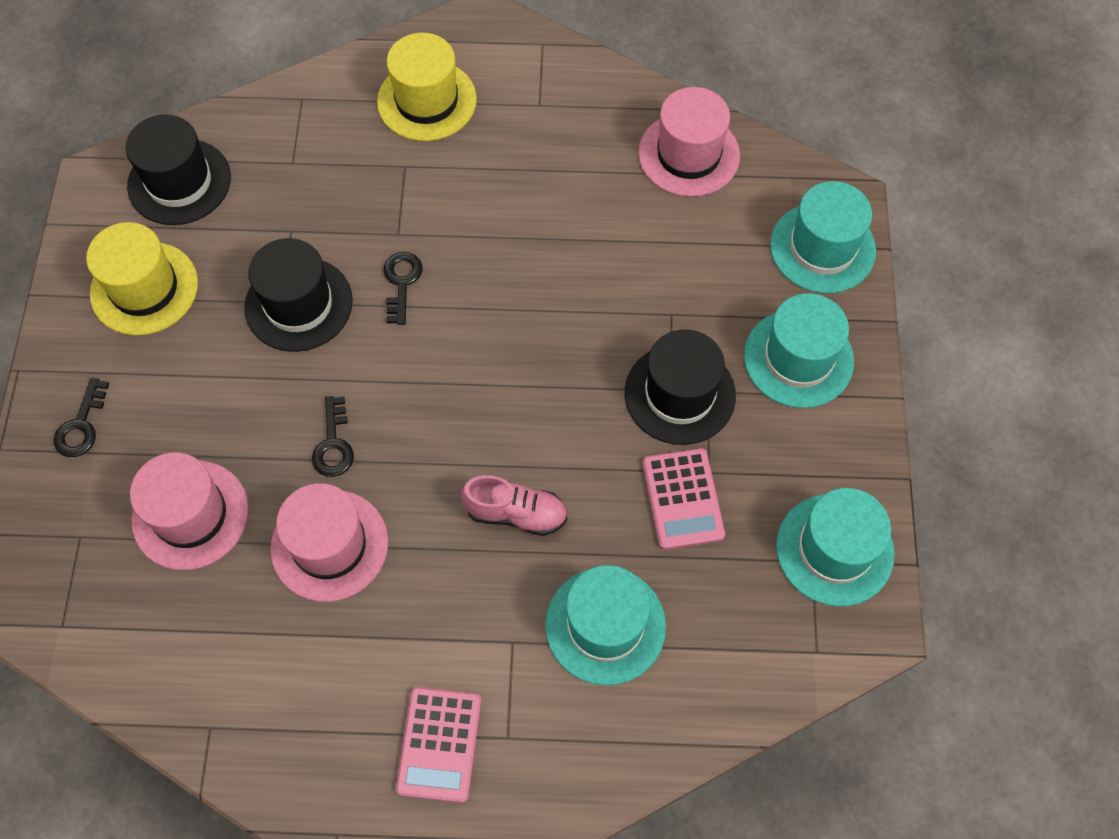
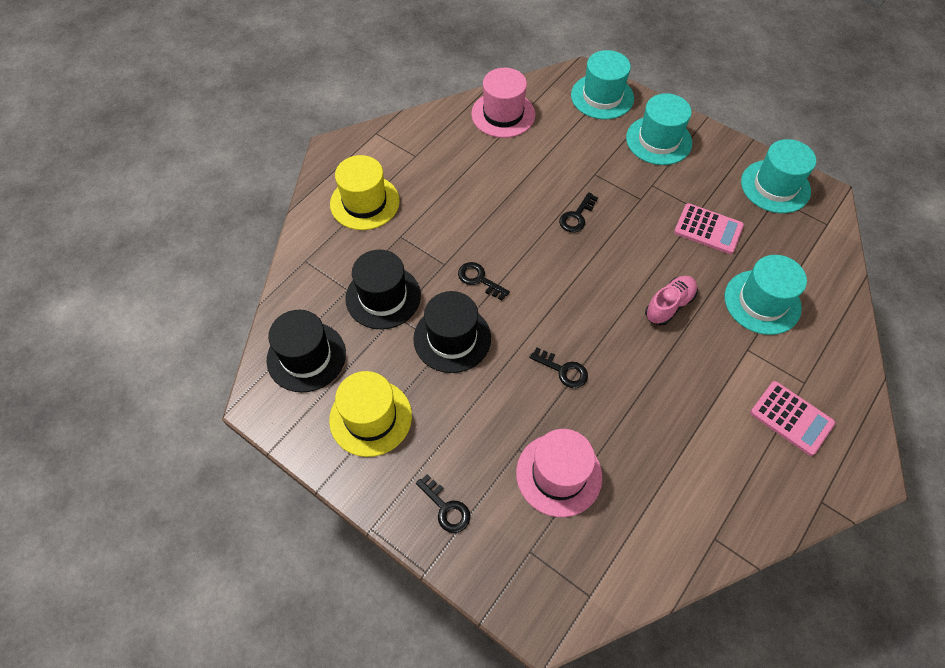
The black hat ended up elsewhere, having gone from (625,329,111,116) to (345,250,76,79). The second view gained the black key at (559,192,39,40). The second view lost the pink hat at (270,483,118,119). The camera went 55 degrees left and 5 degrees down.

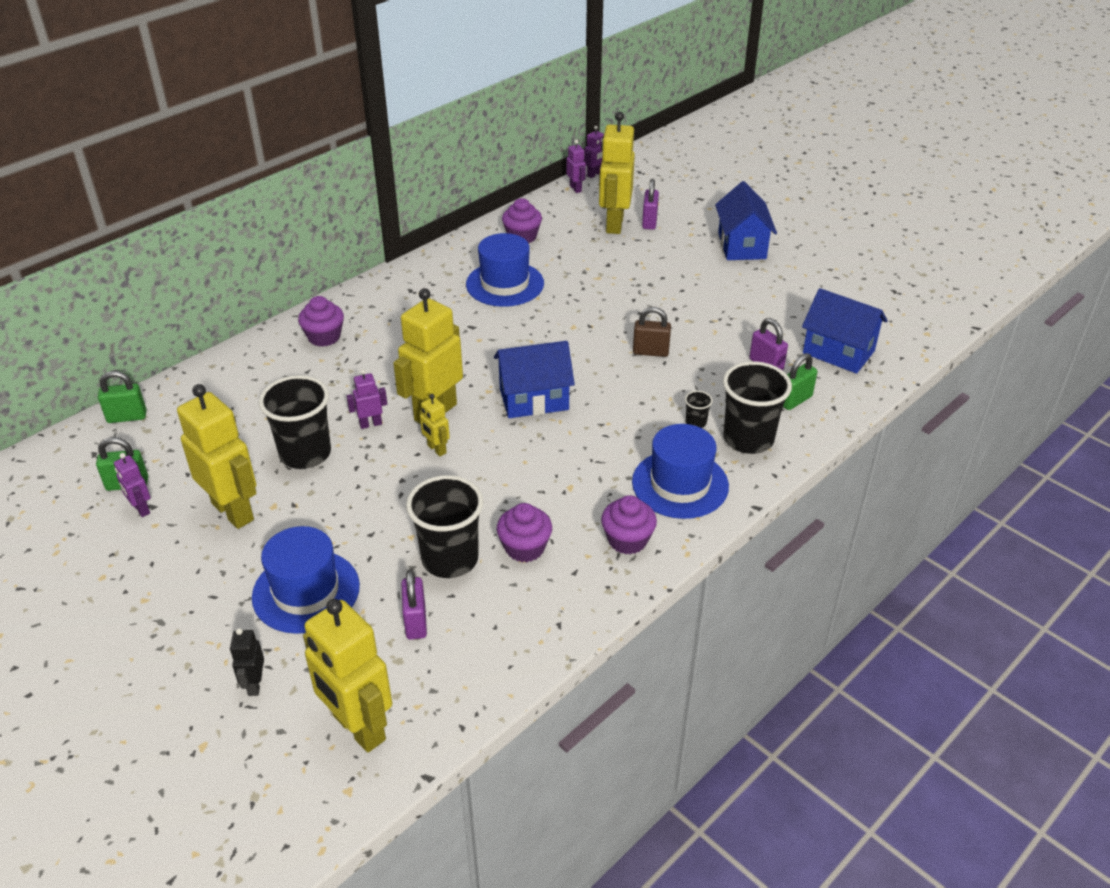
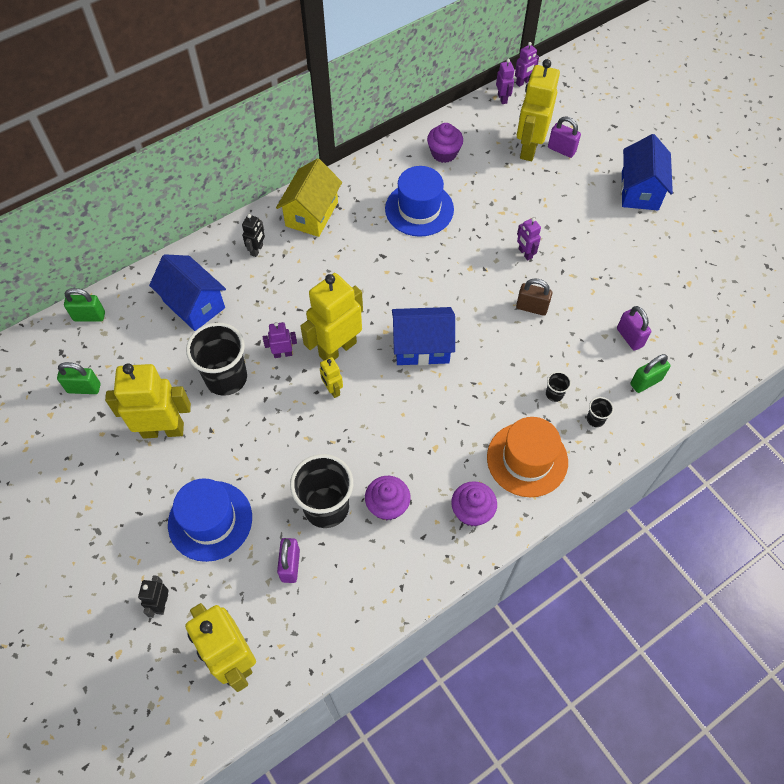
The yellow robot at (177,384,79,145) ended up facing another way, 60 degrees counterclockwise from before. The blue house ended up elsewhere, having gone from (802,288,86,86) to (149,254,77,77). Where the purple cupcake stood at (298,296,46,51), the black robot came to stand at (242,214,23,43). The second view gained the yellow house at (276,158,66,79). What was the blue hat at (632,424,97,95) turned into the orange hat at (487,417,81,80). The purple robot ended up elsewhere, having gone from (114,453,36,64) to (517,218,24,42). The purple padlock at (642,179,17,51) ended up facing another way, 75 degrees counterclockwise from before. The size of the black cup at (723,361,69,93) changed by a factor of 0.42. The camera went 10 degrees right and 20 degrees up.

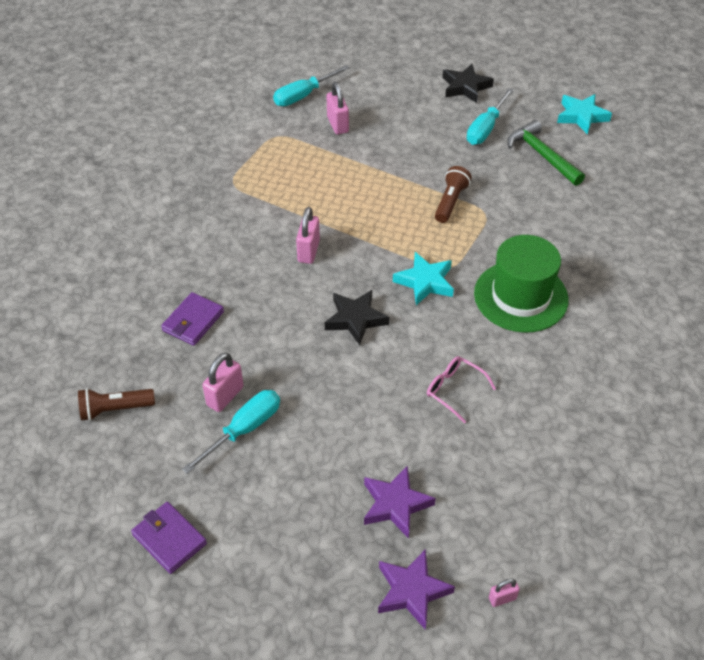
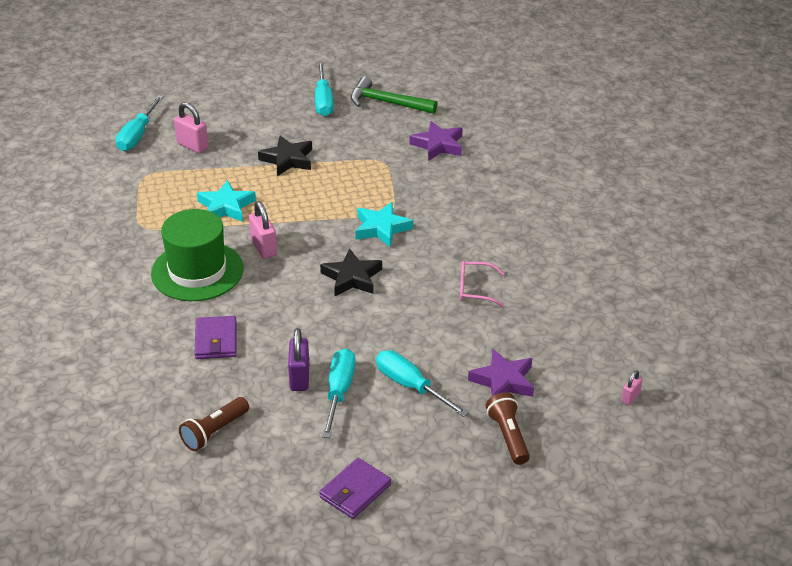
The green hat ended up elsewhere, having gone from (474,235,95,98) to (151,209,92,92). The turquoise star ended up elsewhere, having gone from (557,94,55,41) to (197,180,59,42). The black star ended up elsewhere, having gone from (443,64,51,39) to (258,136,54,40). What was the pink padlock at (202,353,42,59) turned into the purple padlock at (288,328,21,63). The purple wallet at (131,502,76,72) ended up facing another way, 60 degrees counterclockwise from before. The second view gained the turquoise screwdriver at (376,350,93,67). The purple star ended up elsewhere, having gone from (378,549,77,80) to (409,121,53,40). The brown flashlight ended up elsewhere, having gone from (435,166,37,57) to (486,392,44,73). The camera went 35 degrees left and 10 degrees down.

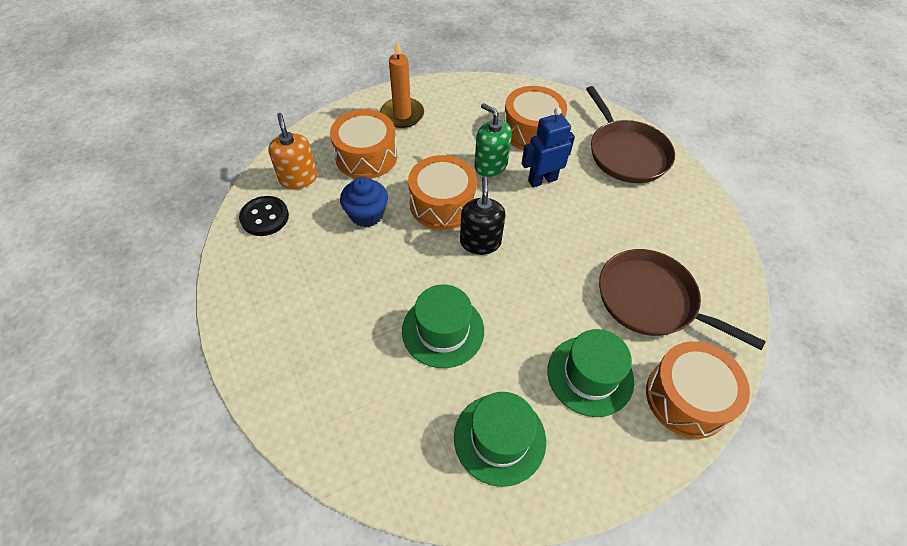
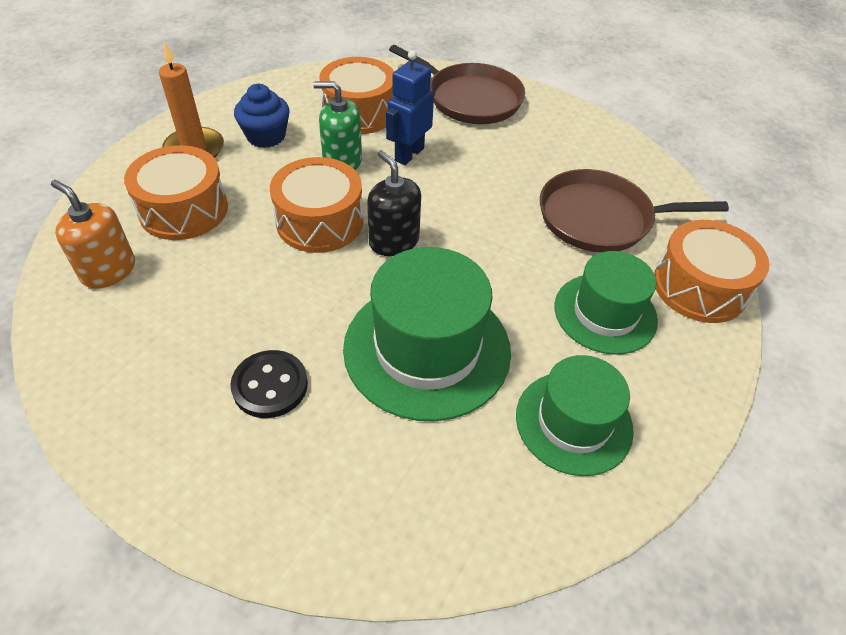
The black button ended up elsewhere, having gone from (239,196,50,40) to (230,350,78,68). The blue cupcake ended up elsewhere, having gone from (340,177,48,50) to (234,84,56,64). The size of the green hat at (402,284,82,84) changed by a factor of 1.54. The camera went 35 degrees left and 5 degrees down.

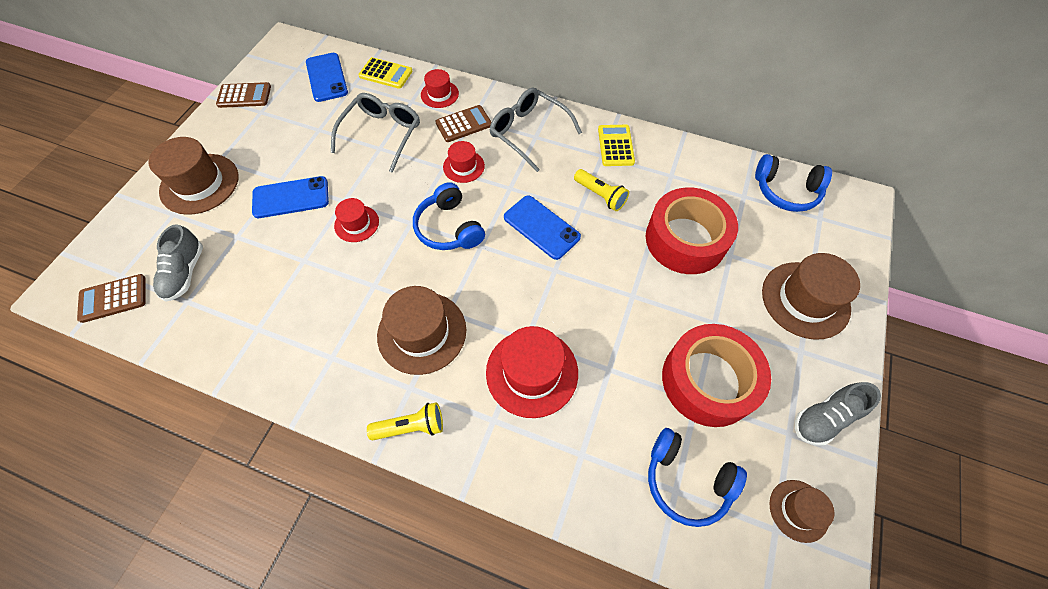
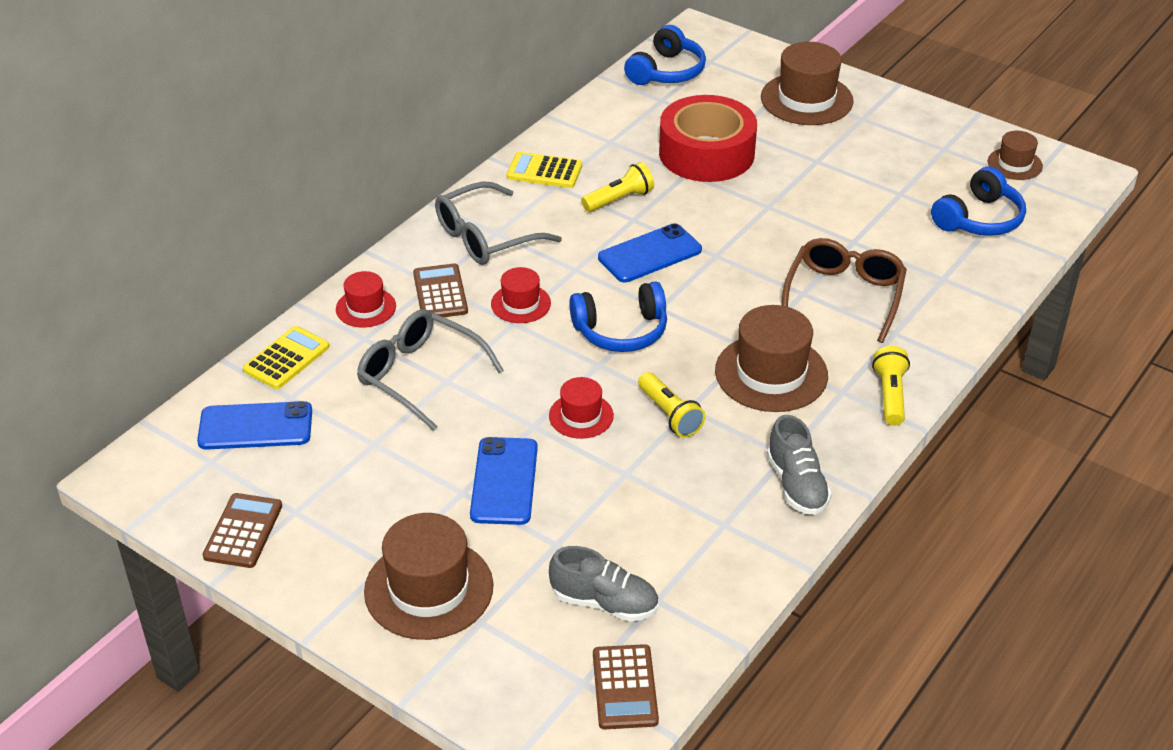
The second view gained the yellow flashlight at (638,372,68,66). The grey shoe ended up elsewhere, having gone from (795,382,86,64) to (767,415,65,100). Where the red hat stood at (486,326,92,92), the brown glasses came to stand at (781,238,126,105). The second view lost the red tape at (662,324,109,103). The camera went 75 degrees left and 20 degrees down.

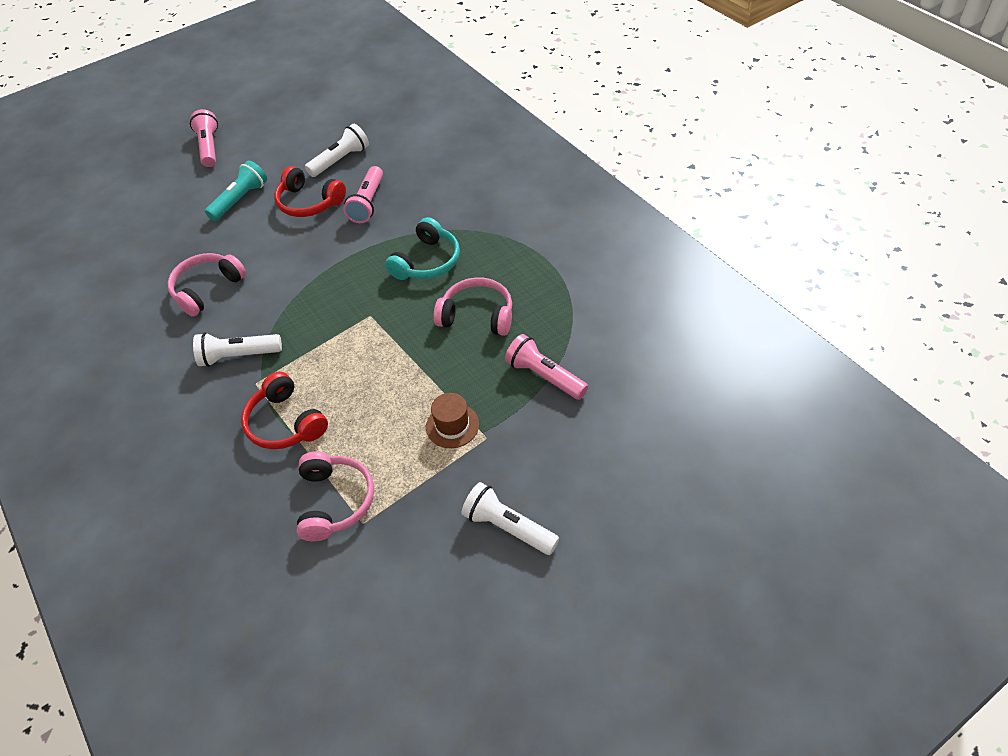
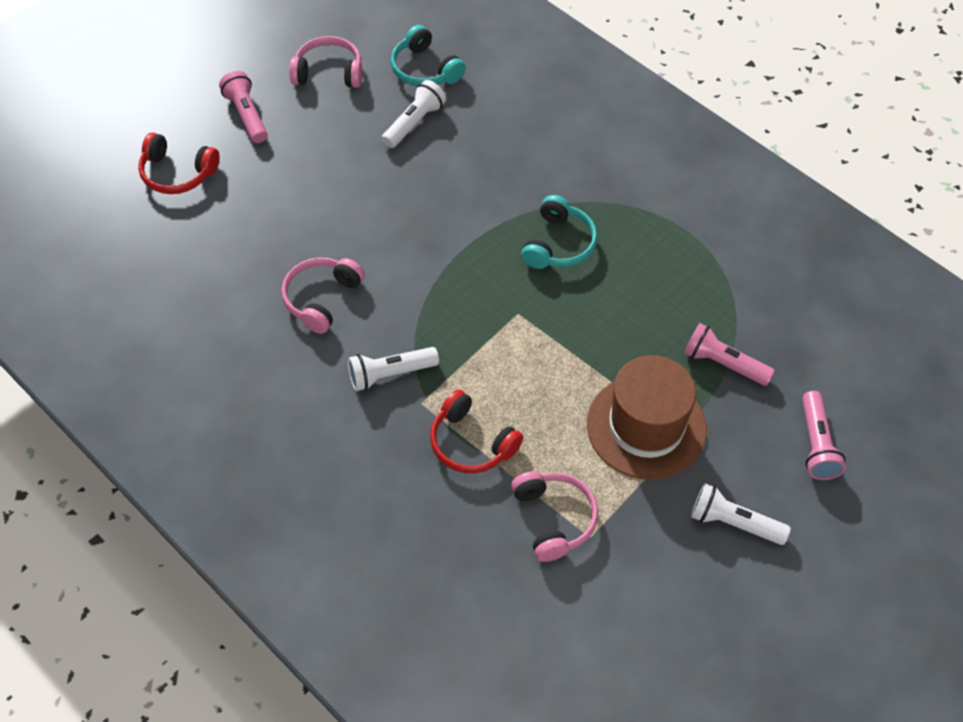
The red headphones ended up elsewhere, having gone from (274,166,72,51) to (138,132,82,62). The pink headphones ended up elsewhere, having gone from (434,277,78,59) to (289,36,73,52). The second view gained the turquoise headphones at (391,25,75,61). The size of the brown hat at (426,393,53,55) changed by a factor of 2.18. The pink flashlight ended up elsewhere, having gone from (343,166,40,57) to (802,391,44,89). The second view lost the turquoise flashlight at (205,160,62,61). The camera went 15 degrees left and 5 degrees up.

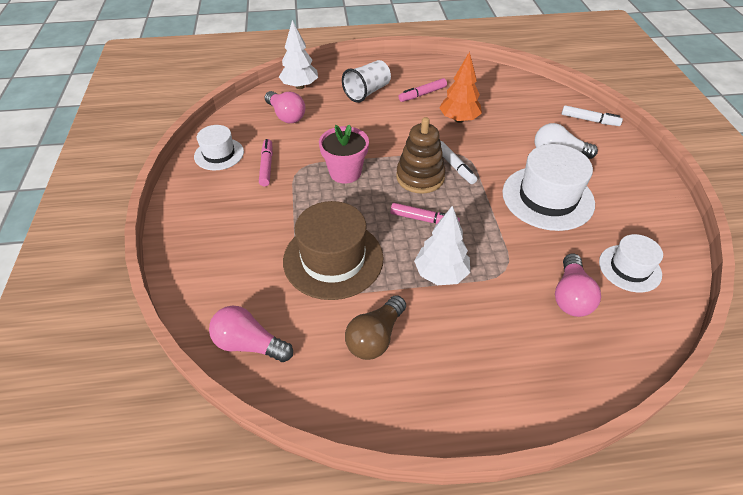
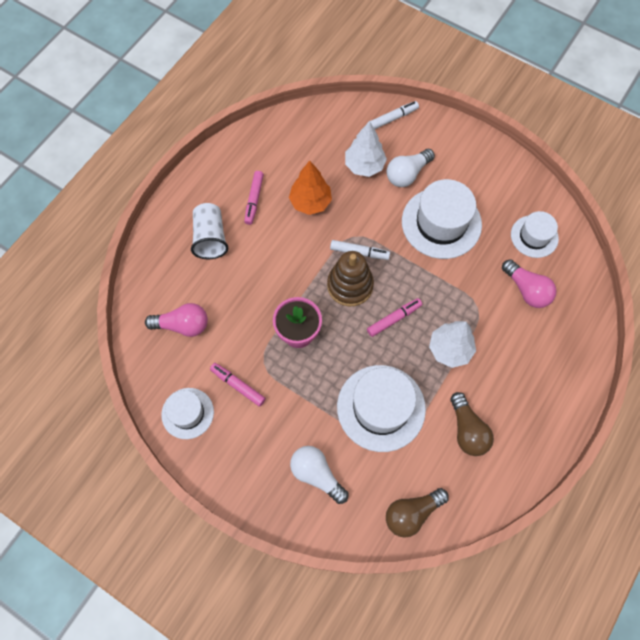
The second view gained the white light bulb at (290,446,59,58). What was the brown hat at (283,201,101,99) turned into the white hat at (337,365,89,87). The white tree ended up elsewhere, having gone from (279,20,39,69) to (345,121,42,56). What was the pink light bulb at (209,306,84,56) turned into the brown light bulb at (386,488,63,50). The camera went 50 degrees left and 20 degrees up.

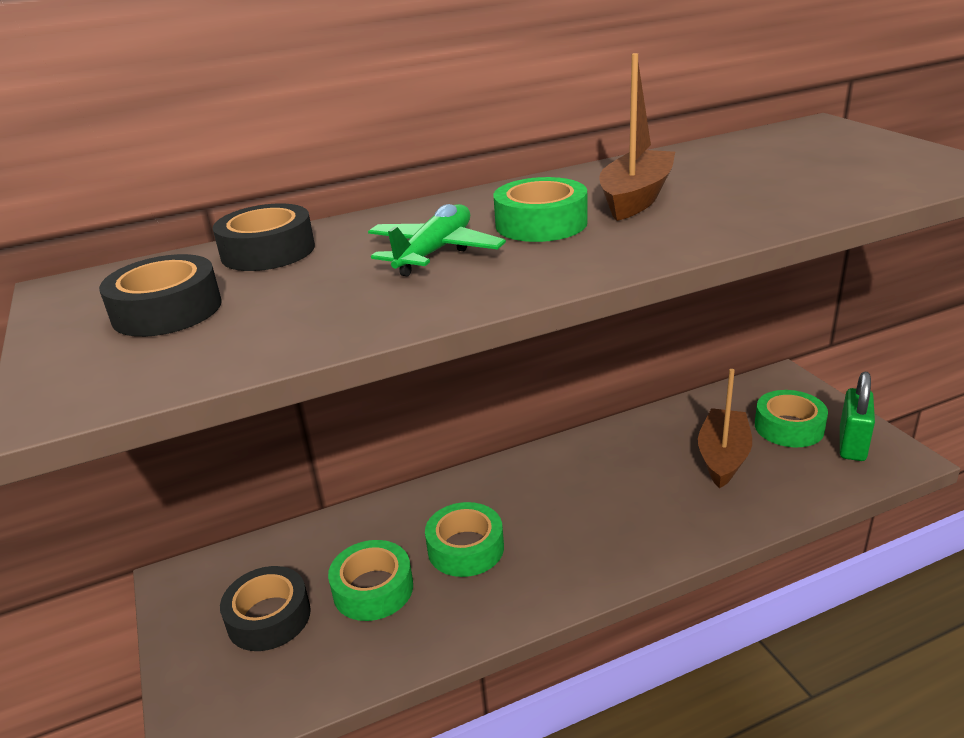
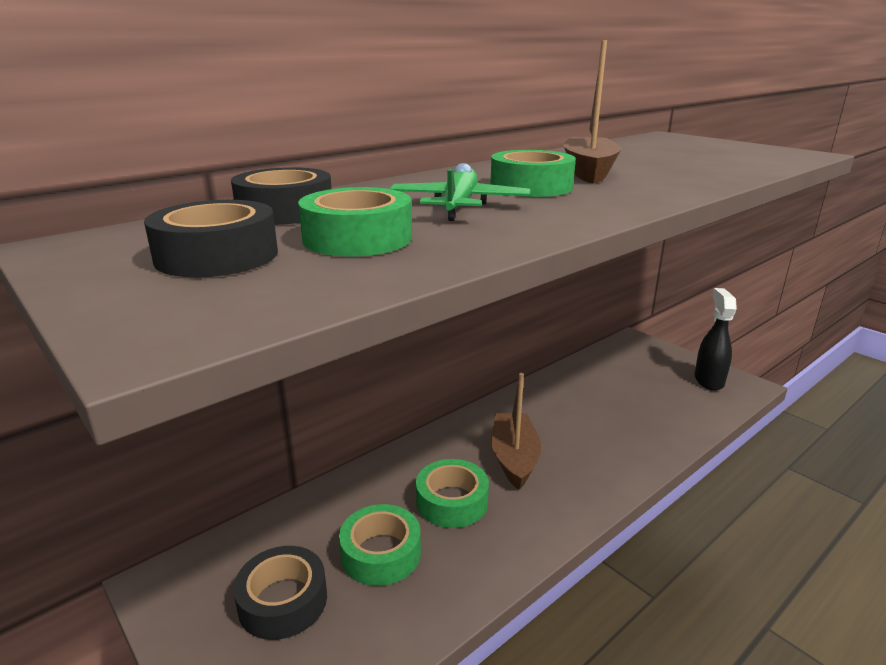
The green tape ended up elsewhere, having gone from (755,390,73,57) to (298,187,114,70). The brown boat ended up elsewhere, having gone from (698,369,54,120) to (491,373,50,117). Where the green padlock stood at (840,372,35,89), the black spray bottle came to stand at (694,288,43,103). The camera went 20 degrees left and 5 degrees down.

